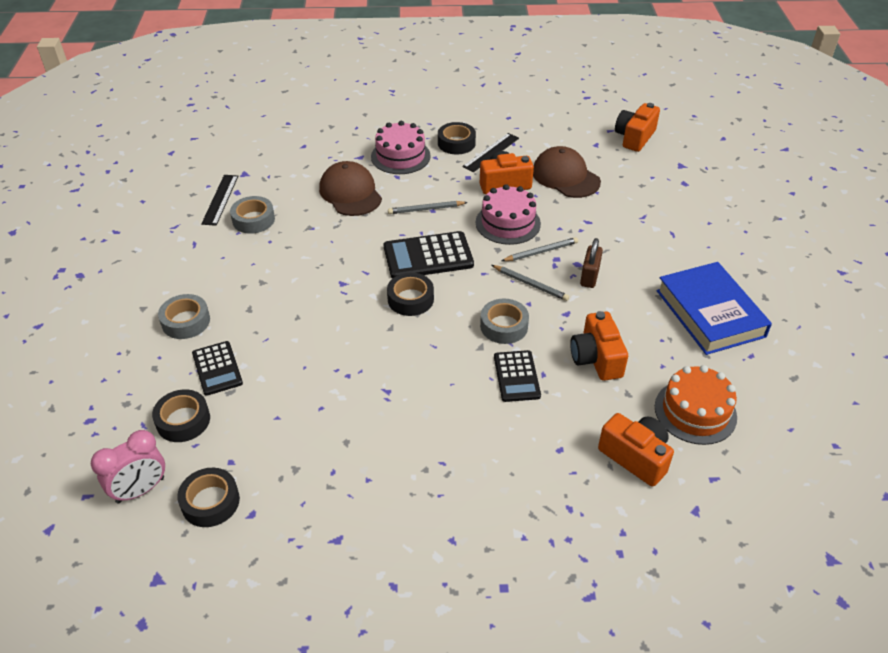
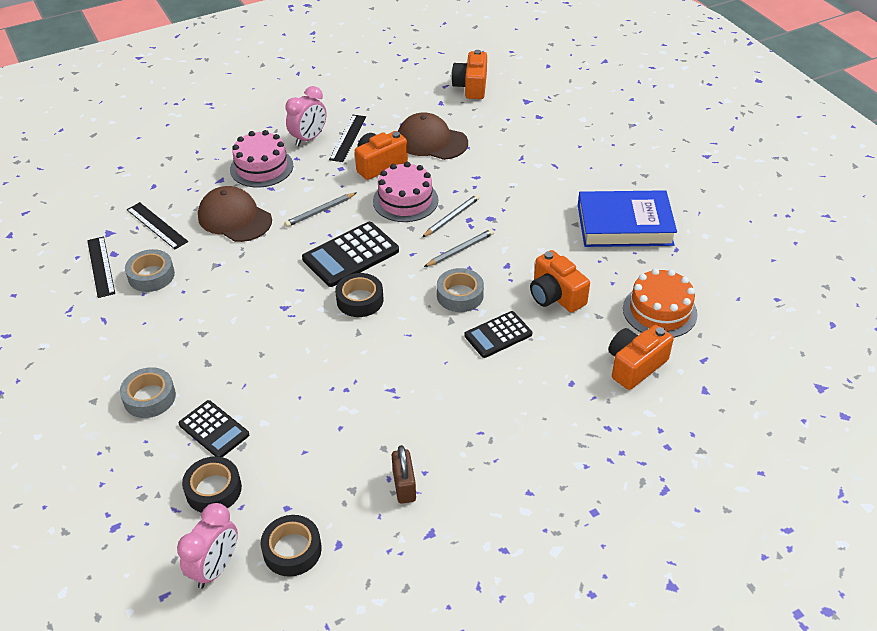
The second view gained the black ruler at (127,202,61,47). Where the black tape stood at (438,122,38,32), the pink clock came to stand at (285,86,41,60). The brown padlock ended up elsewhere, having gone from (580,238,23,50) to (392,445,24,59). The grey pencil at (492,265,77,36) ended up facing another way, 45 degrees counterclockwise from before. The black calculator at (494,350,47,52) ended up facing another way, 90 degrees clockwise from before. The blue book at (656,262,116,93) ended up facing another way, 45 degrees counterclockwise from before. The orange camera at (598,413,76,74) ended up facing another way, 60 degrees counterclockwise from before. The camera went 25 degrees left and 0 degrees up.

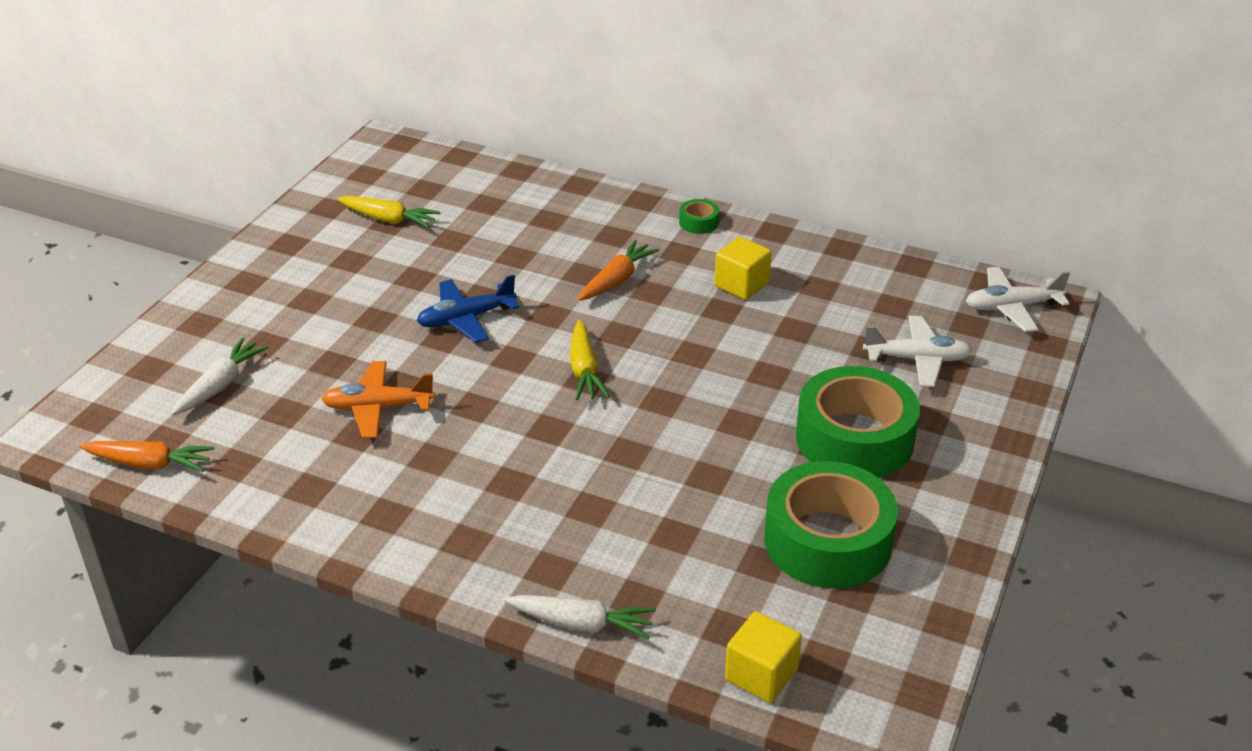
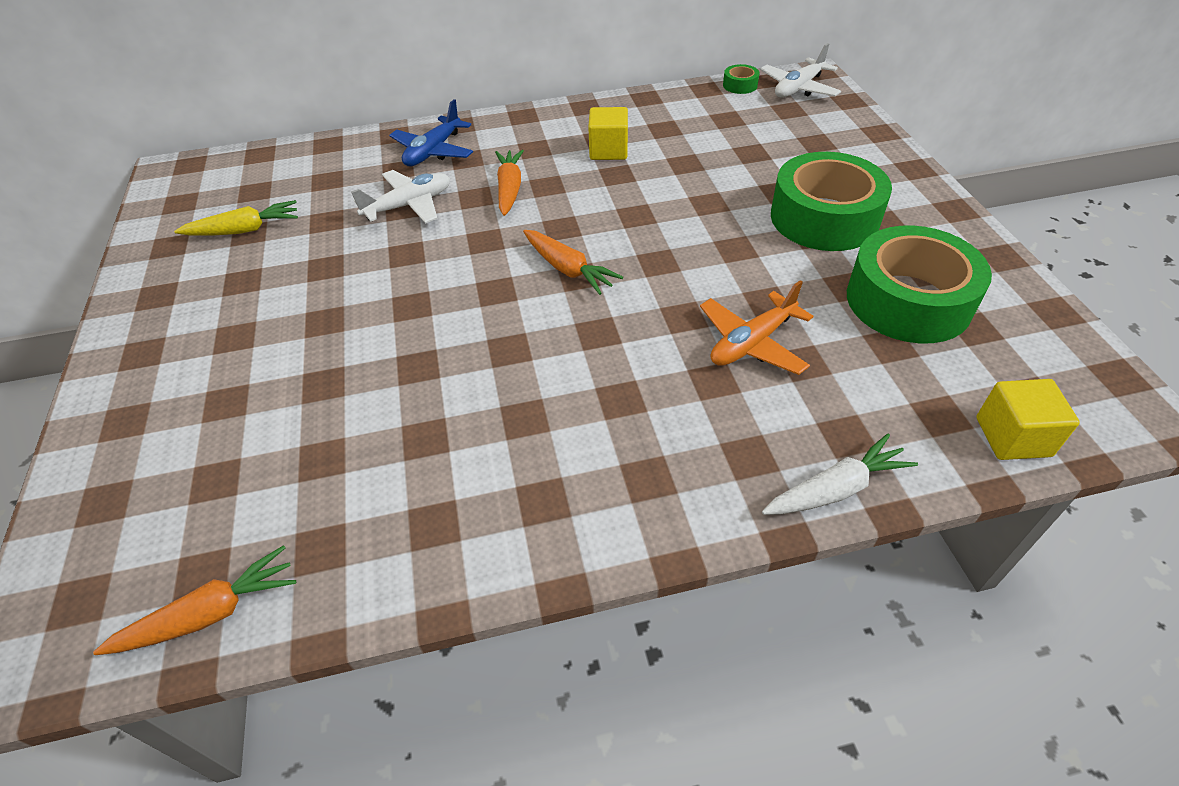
The white plane ended up elsewhere, having gone from (863,316,110,71) to (351,170,99,54). The blue plane ended up elsewhere, having gone from (417,275,102,68) to (389,99,84,67). What was the yellow carrot at (570,320,39,80) turned into the orange carrot at (523,230,100,65). The orange plane ended up elsewhere, having gone from (321,361,114,77) to (700,280,113,95). The green tape ended up elsewhere, having gone from (679,199,40,35) to (723,64,37,30). The second view lost the white carrot at (171,338,97,78). The camera went 35 degrees left and 10 degrees up.

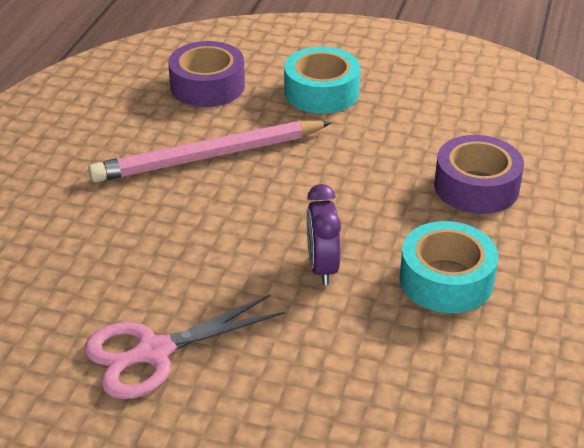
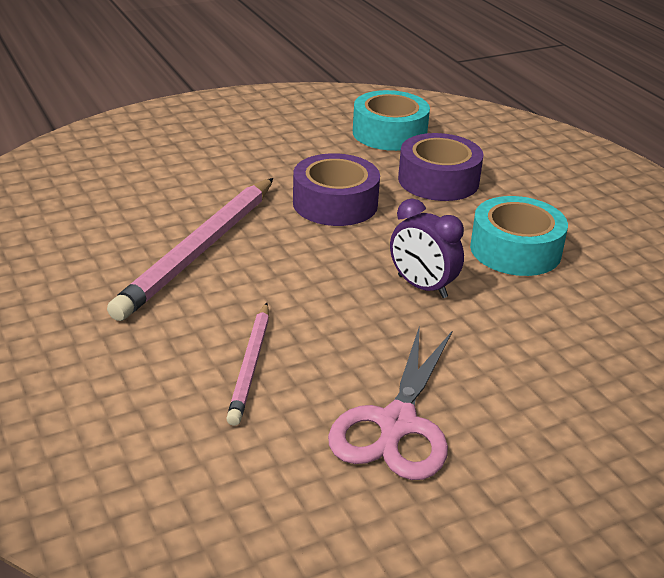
The second view gained the pink pencil at (226,303,43,123). The purple tape ended up elsewhere, having gone from (168,41,77,66) to (293,153,87,73). The turquoise tape ended up elsewhere, having gone from (284,47,77,67) to (353,90,77,61). The camera went 45 degrees left and 5 degrees down.

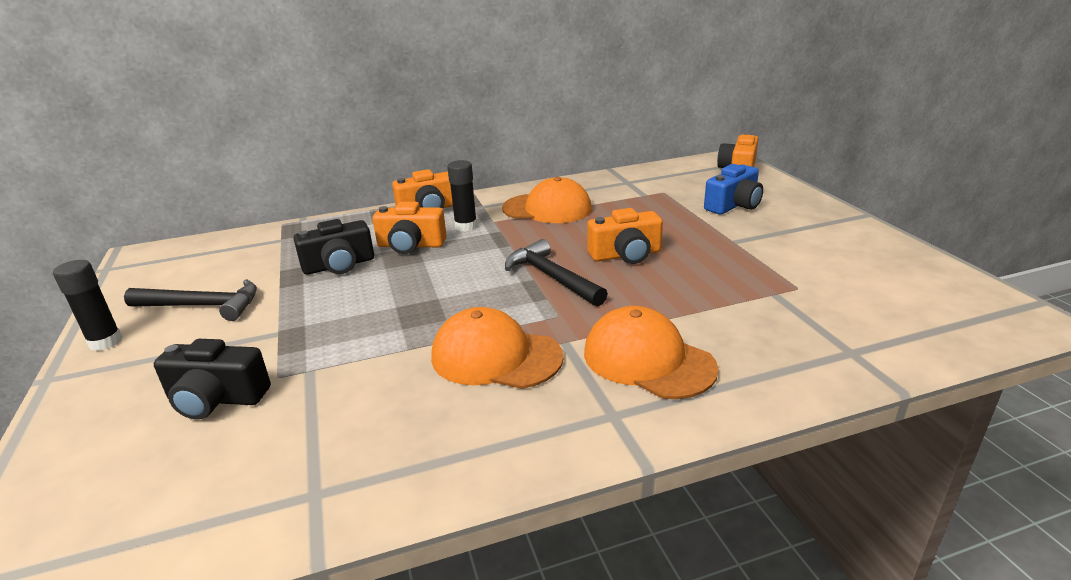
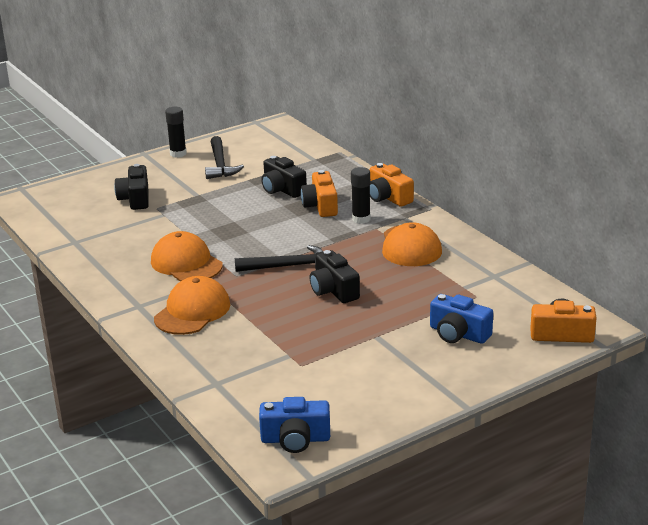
The orange cap at (431,307,132,82) ended up facing another way, 45 degrees counterclockwise from before. The black hammer at (505,239,103,68) ended up facing another way, 45 degrees clockwise from before. The second view gained the blue camera at (259,397,71,56). What was the orange camera at (587,208,76,56) turned into the black camera at (310,250,50,53). The camera went 75 degrees right and 0 degrees up.

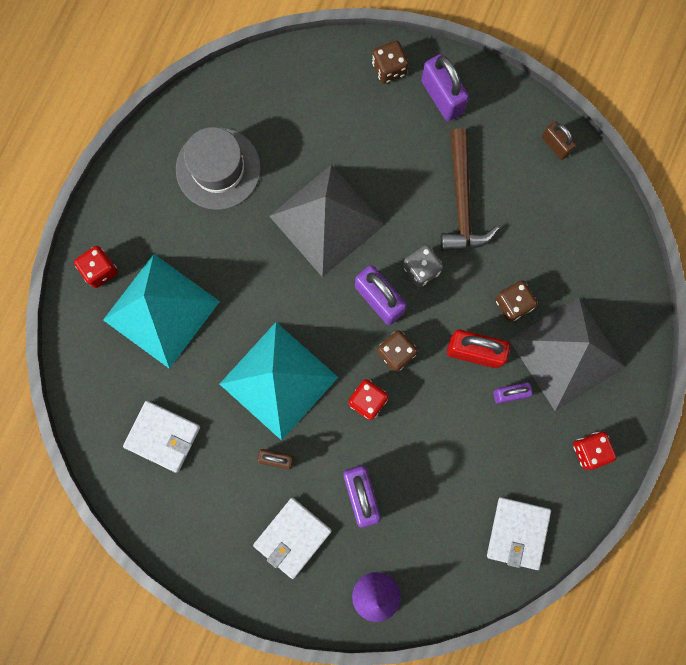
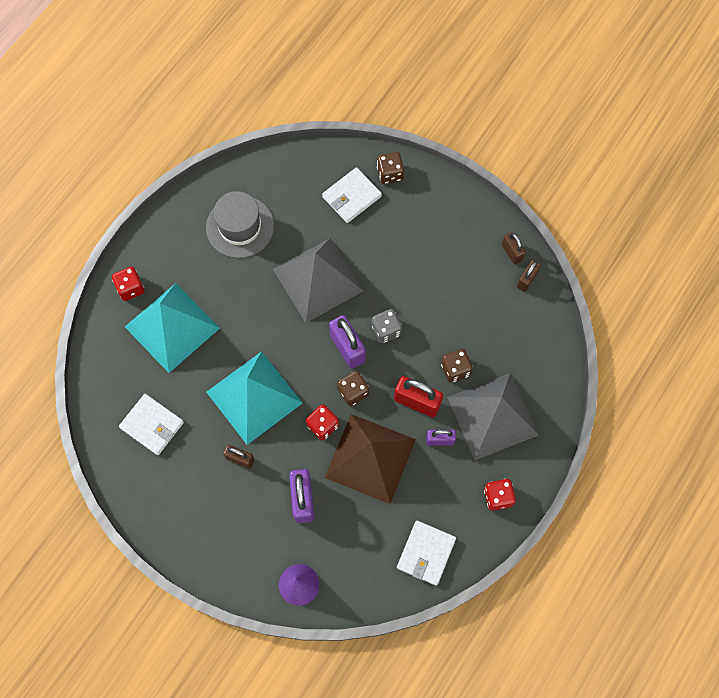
The white wallet ended up elsewhere, having gone from (253,498,79,81) to (322,167,60,56). The second view gained the brown pyramid at (324,414,92,90). The second view gained the brown padlock at (517,260,24,32). The second view lost the purple padlock at (421,54,48,67). The second view lost the brown hammer at (440,128,59,123). The camera went 10 degrees right and 10 degrees down.

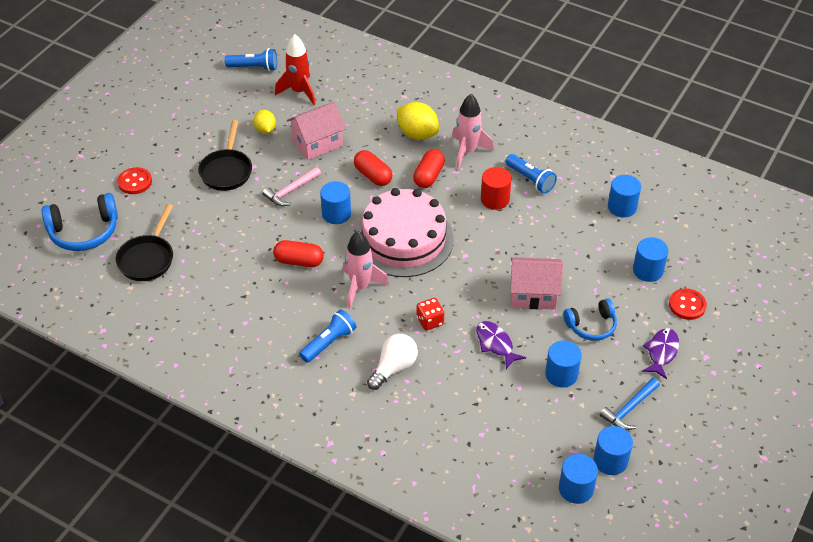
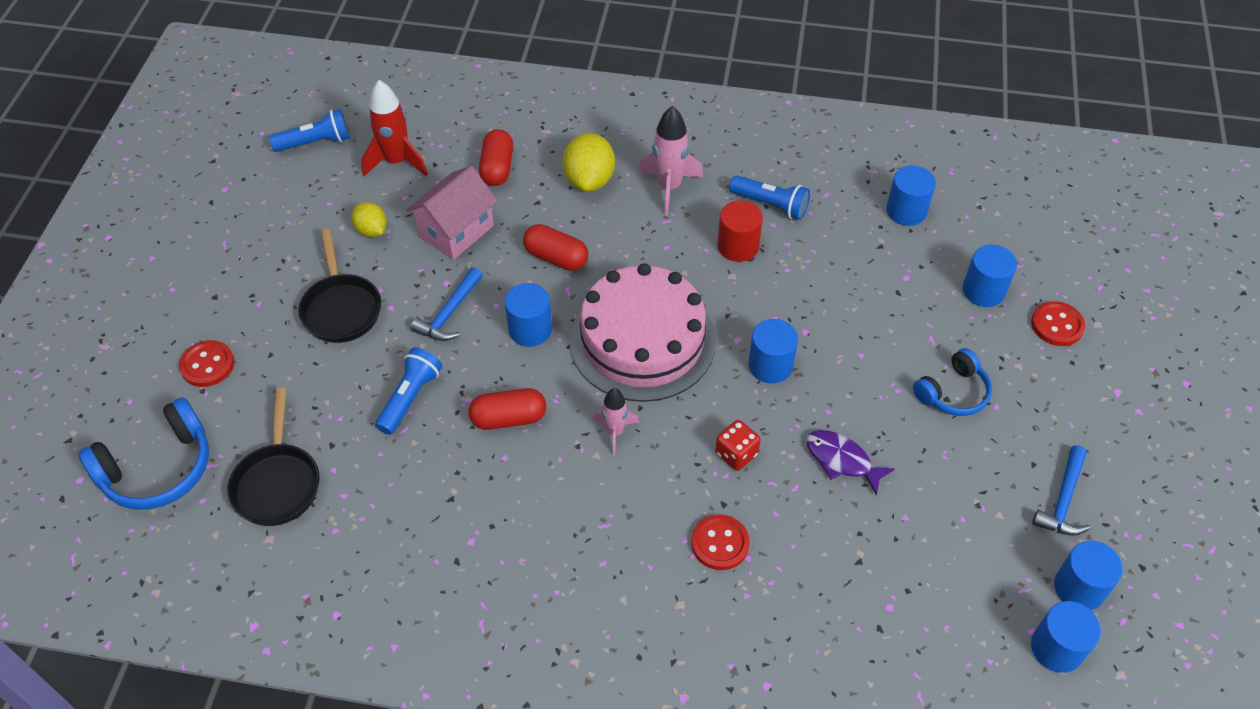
The blue flashlight ended up elsewhere, having gone from (299,309,57,54) to (375,348,67,87). What was the pink hammer at (262,167,59,39) turned into the blue hammer at (411,267,72,74). The red capsule ended up elsewhere, having gone from (413,149,32,39) to (479,129,34,57). The yellow lemon at (397,102,42,38) ended up facing another way, 75 degrees clockwise from before. The size of the pink rocket at (343,231,46,77) changed by a factor of 0.62. Where the white light bulb stood at (367,334,51,56), the red button came to stand at (691,514,59,56). The blue cylinder ended up elsewhere, having gone from (545,340,37,48) to (748,319,50,64). The second view lost the pink house at (510,257,53,53). The second view lost the purple fish at (642,328,37,51). The camera went 20 degrees left and 5 degrees up.

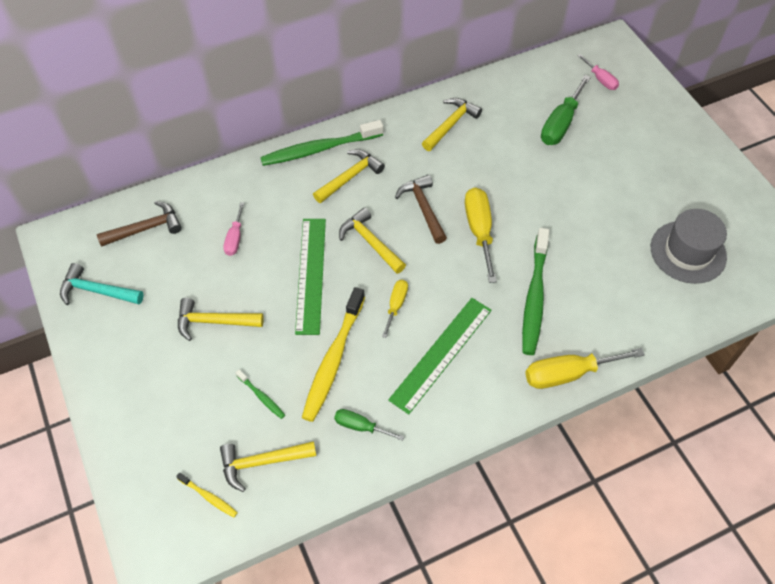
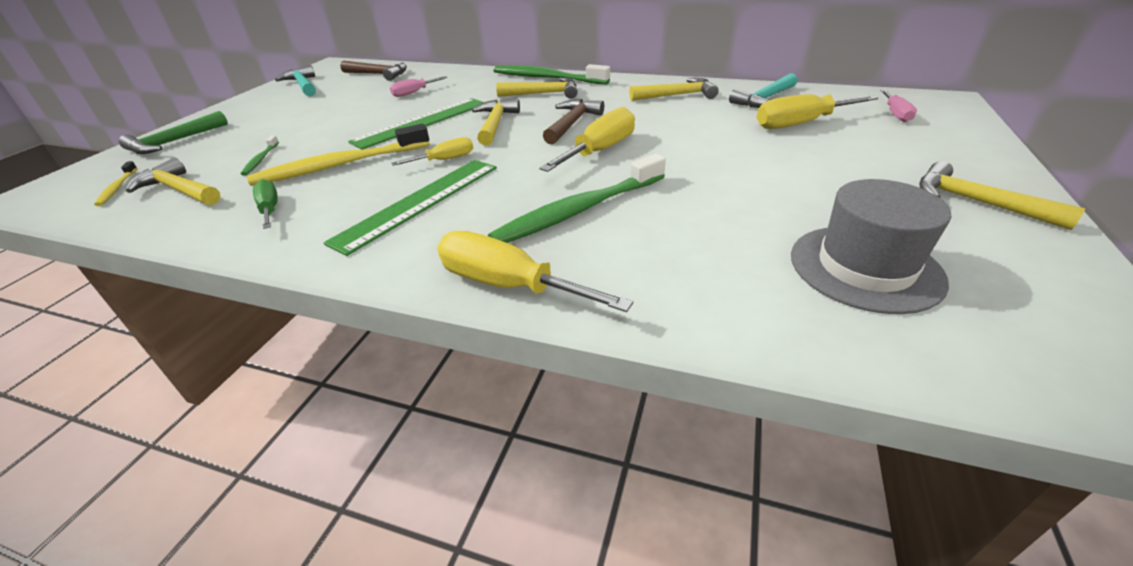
The second view gained the green hammer at (119,111,109,43). The green ruler at (388,298,104,116) ended up facing another way, 45 degrees counterclockwise from before. The second view gained the turquoise hammer at (729,73,68,35). What was the green screwdriver at (541,75,50,70) turned into the yellow screwdriver at (756,94,122,35). The yellow hammer ended up elsewhere, having gone from (178,298,86,43) to (919,161,167,69). The camera went 45 degrees right and 20 degrees down.

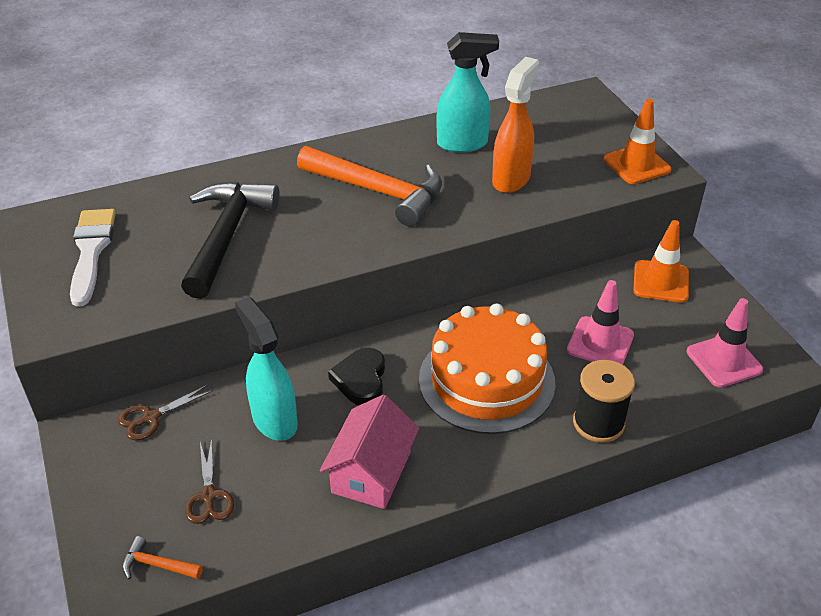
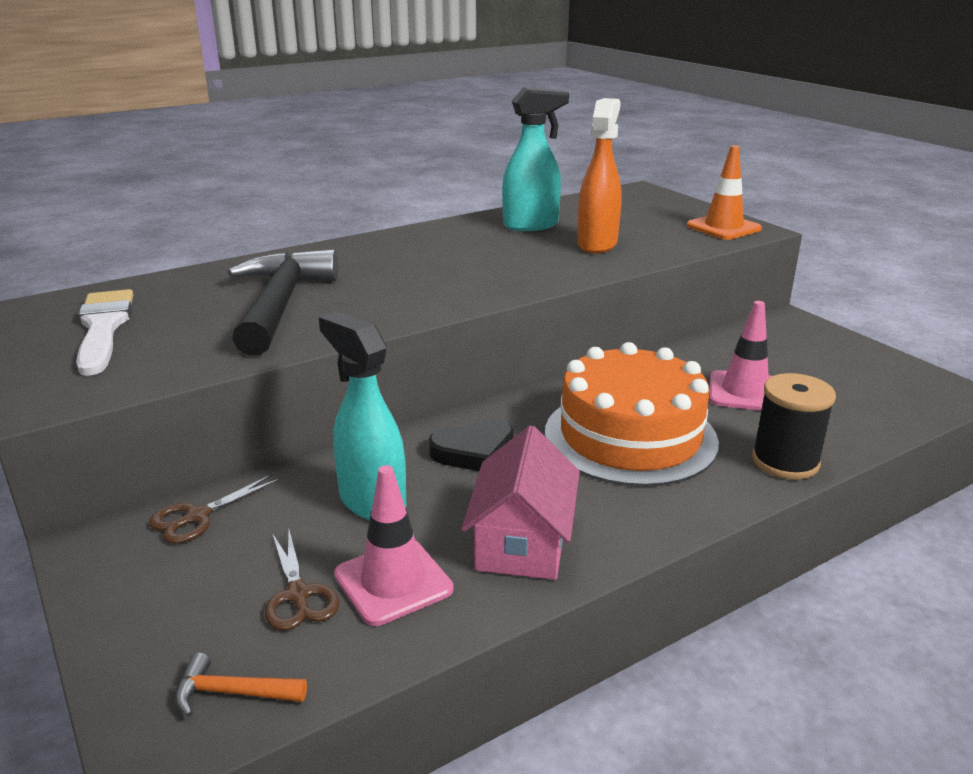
The pink traffic cone ended up elsewhere, having gone from (687,298,76,90) to (334,465,119,161). The black heart at (328,348,57,57) ended up facing another way, 105 degrees counterclockwise from before. The second view lost the orange hammer at (297,146,145,81). The second view lost the orange traffic cone at (633,220,56,82). The camera went 10 degrees left and 15 degrees down.

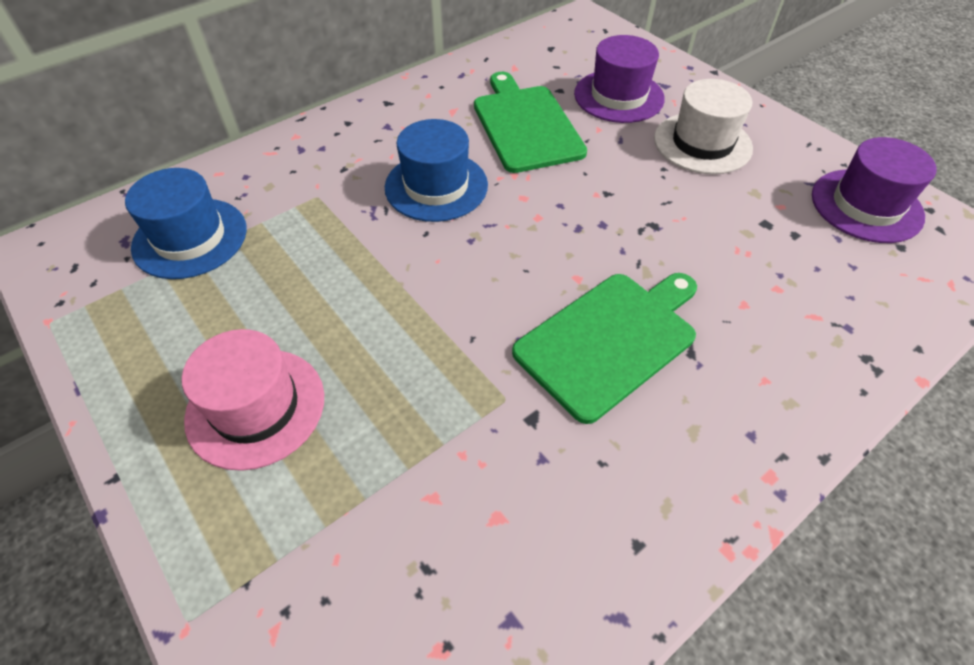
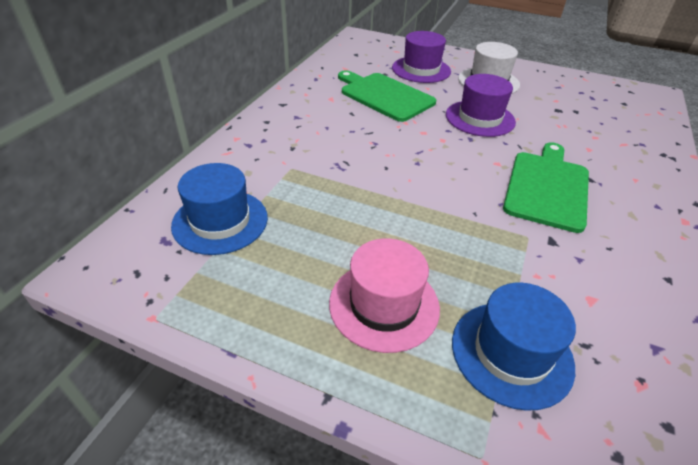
The purple hat ended up elsewhere, having gone from (812,137,124,106) to (446,74,70,63). The blue hat ended up elsewhere, having gone from (385,119,103,103) to (452,283,124,128). The camera went 30 degrees left and 10 degrees down.

